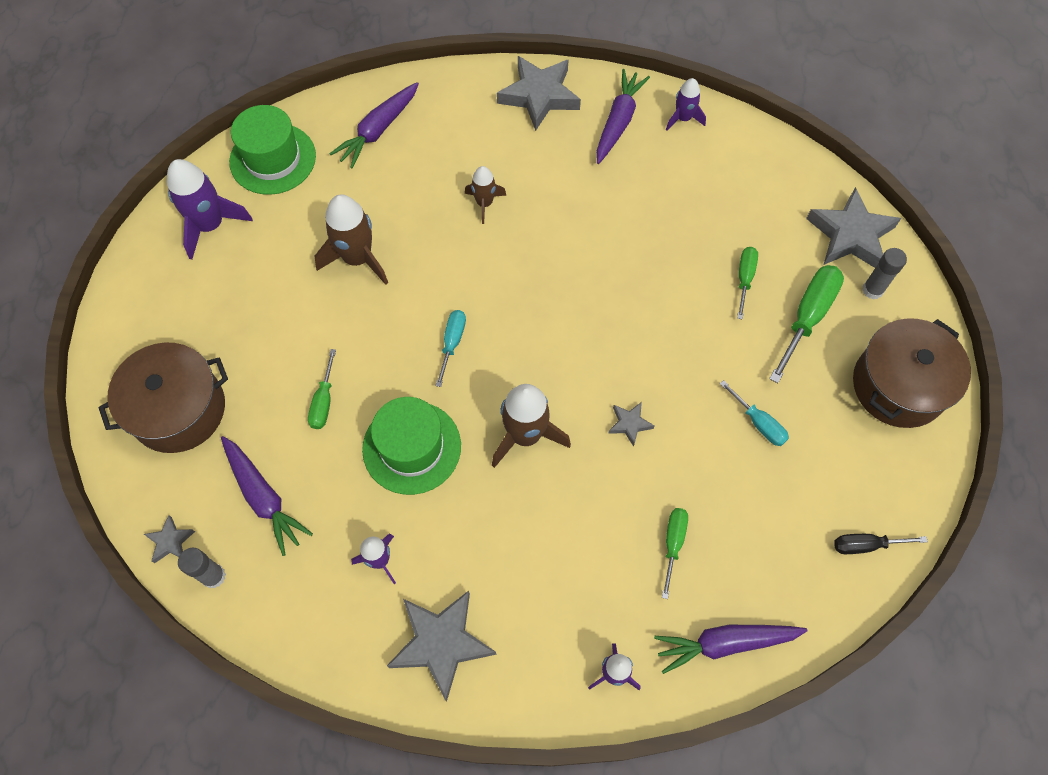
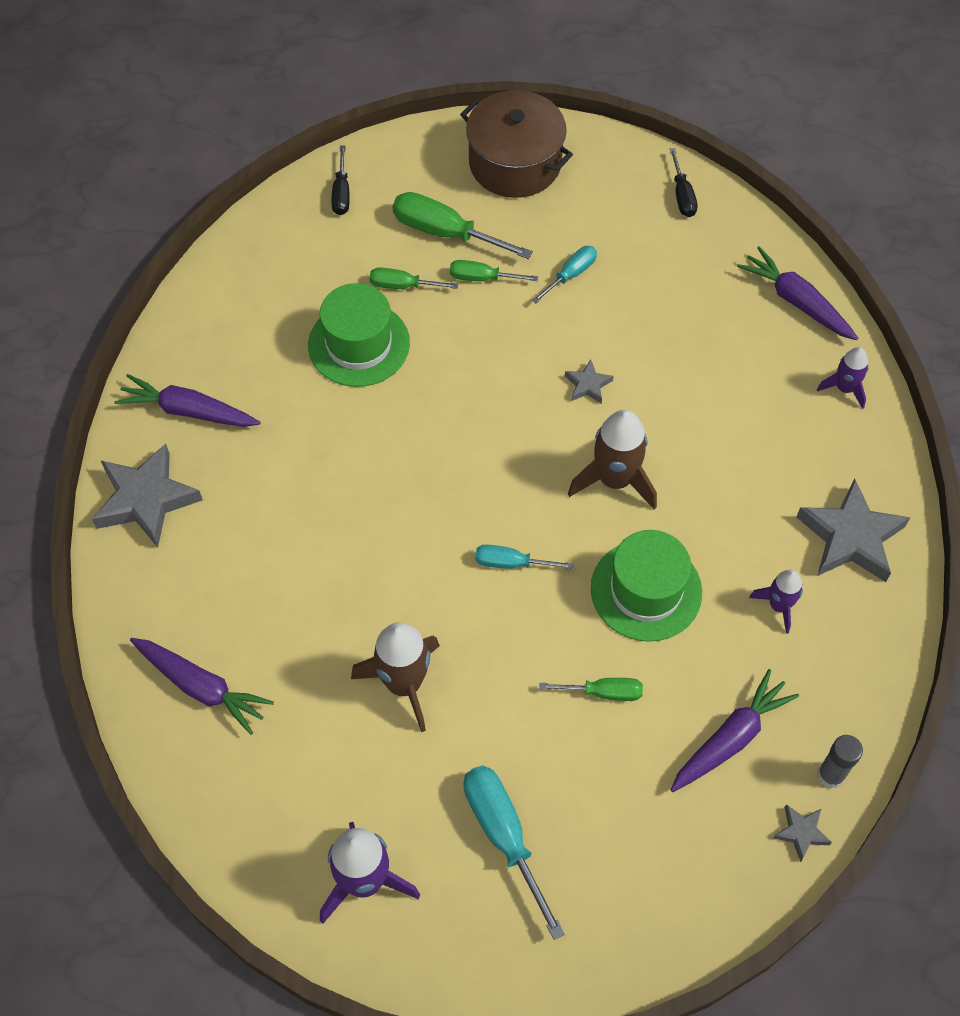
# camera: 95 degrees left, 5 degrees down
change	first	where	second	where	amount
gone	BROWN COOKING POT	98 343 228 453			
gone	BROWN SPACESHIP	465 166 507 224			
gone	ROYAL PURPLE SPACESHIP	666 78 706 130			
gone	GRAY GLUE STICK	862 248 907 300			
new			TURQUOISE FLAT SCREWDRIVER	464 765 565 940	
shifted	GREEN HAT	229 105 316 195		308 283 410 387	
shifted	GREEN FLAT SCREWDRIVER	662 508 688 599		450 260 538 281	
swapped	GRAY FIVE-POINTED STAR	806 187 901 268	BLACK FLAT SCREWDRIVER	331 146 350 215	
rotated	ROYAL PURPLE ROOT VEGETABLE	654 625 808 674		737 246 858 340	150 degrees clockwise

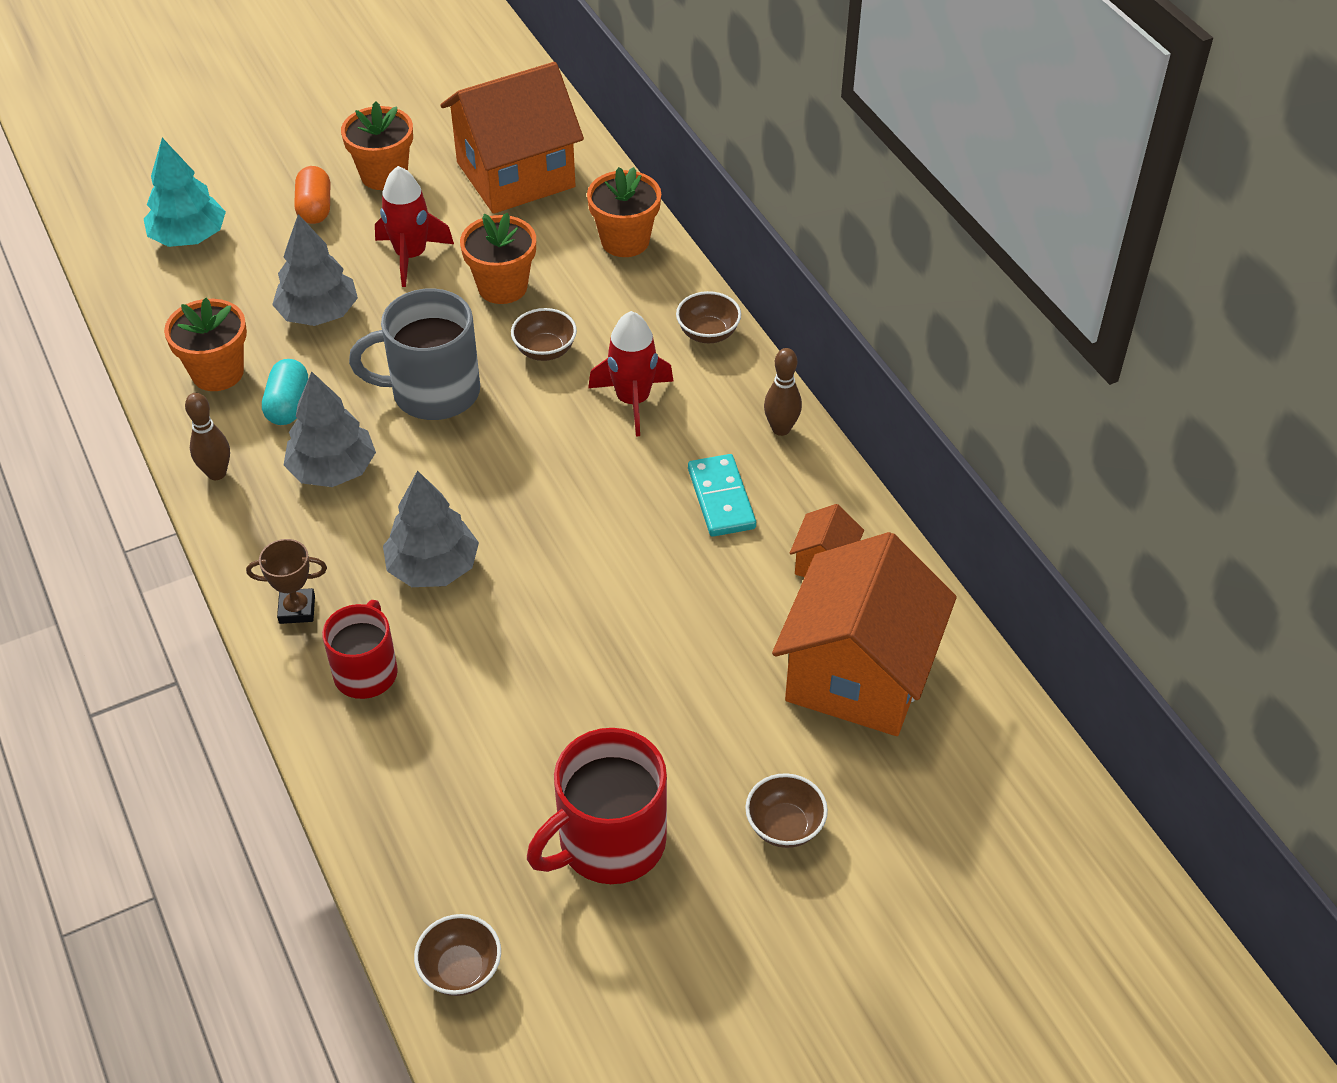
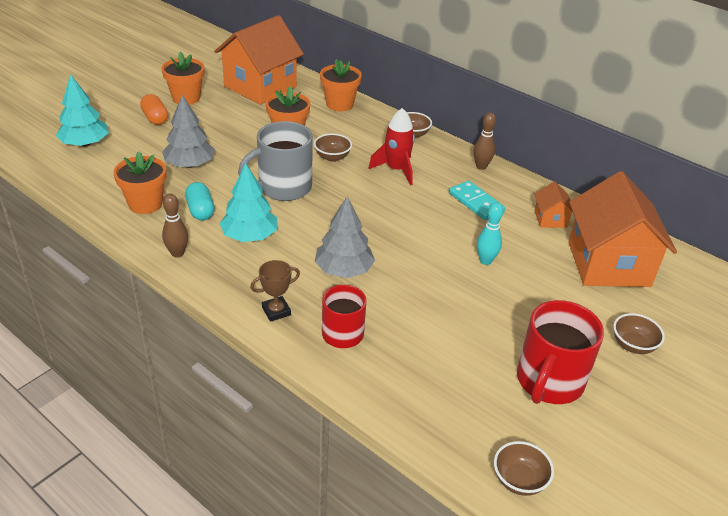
# camera: 25 degrees left, 10 degrees down
change	first	where	second	where	amount
gone	RED SPACESHIP	375 166 454 287			
new			TURQUOISE SKITTLE	477 202 503 265	
repainted	GRAY FIR TREE	284 371 376 487	TURQUOISE FIR TREE	219 163 277 242	

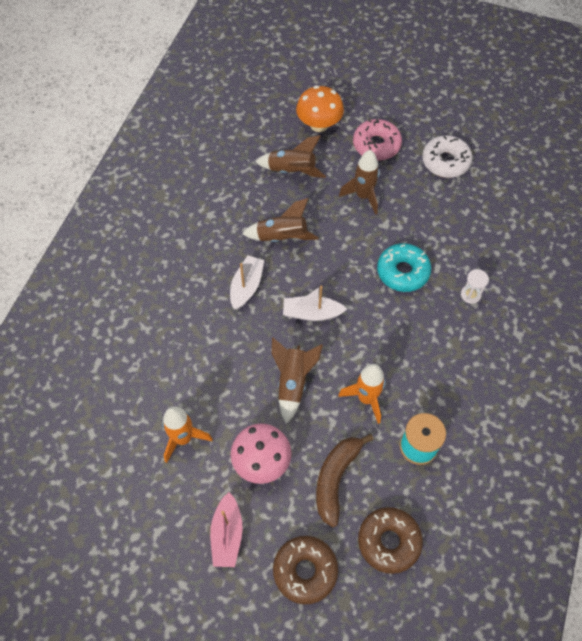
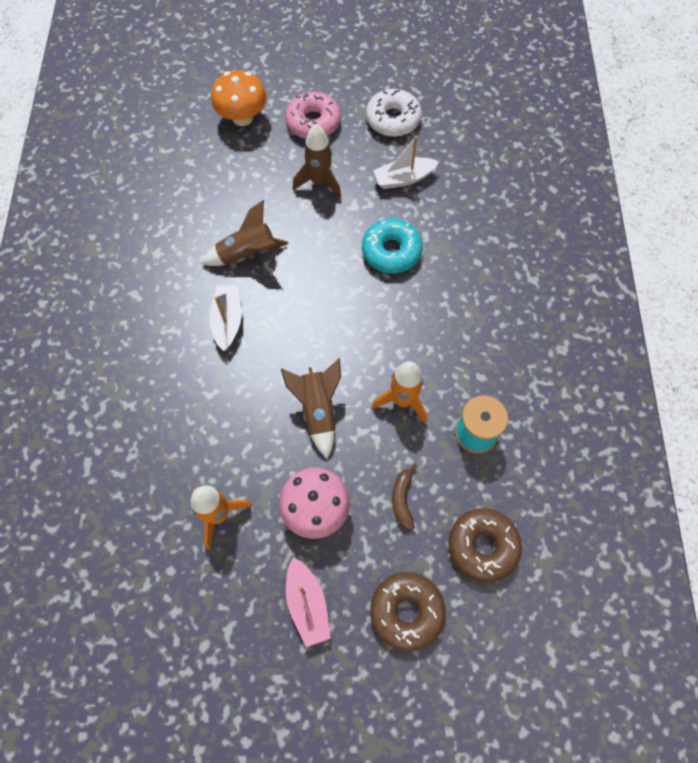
# camera: 20 degrees left, 5 degrees up
change	first	where	second	where	amount
gone	BROWN SPACESHIP	255 135 326 178			
gone	PURE WHITE SAND TIMER	461 269 489 304			
shifted	PURE WHITE TOY BOAT	283 285 347 321		373 135 439 189	
scaled	BROWN TOY BANANA	316 434 374 527		392 464 418 530	x0.58

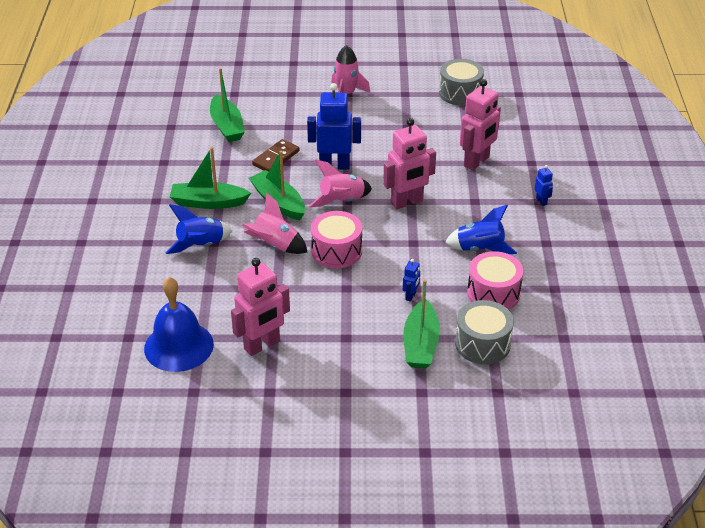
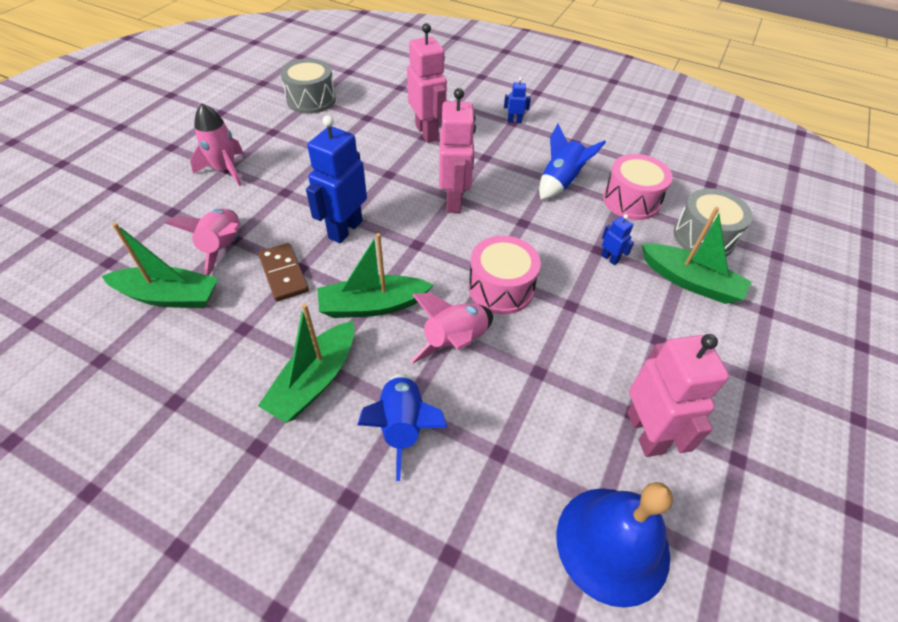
# camera: 65 degrees left, 10 degrees up
change	first	where	second	where	amount
shifted	ROSE-PINK SPACESHIP	309 160 372 207		165 208 240 276	

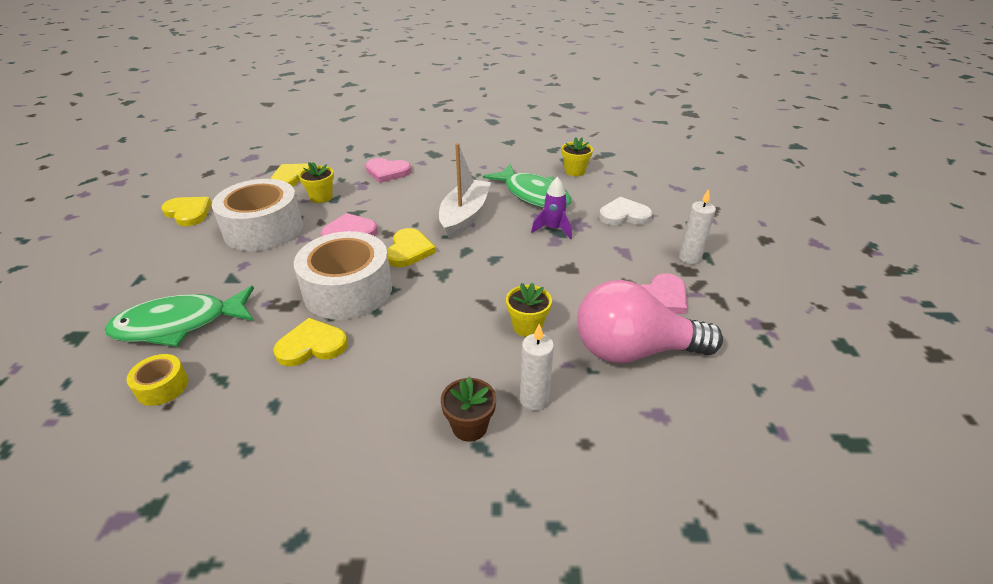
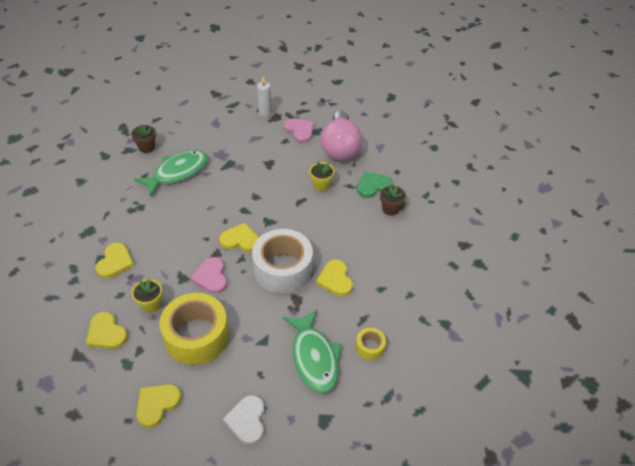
# camera: 90 degrees left, 10 degrees up
change	first	where	second	where	amount
gone	PURE WHITE TOY BOAT	439 143 491 239			
gone	ROYAL PURPLE SPACESHIP	531 177 572 239			
shifted	PURE WHITE HEART	599 197 653 225		223 395 265 445	
swapped	PURE WHITE WAX CANDLE	520 323 554 411	GREEN HEART	357 172 393 198	
repainted	PURE WHITE ROLL OF TAPE	212 179 303 251	BRIGHT YELLOW ROLL OF TAPE	159 293 229 365	
repainted	ROSE-PINK HEART	365 158 411 183	BRIGHT YELLOW HEART	95 243 134 278	
repainted	BRIGHT YELLOW FLOWER POT	562 137 593 176	BROWN FLOWER POT	131 124 156 153	

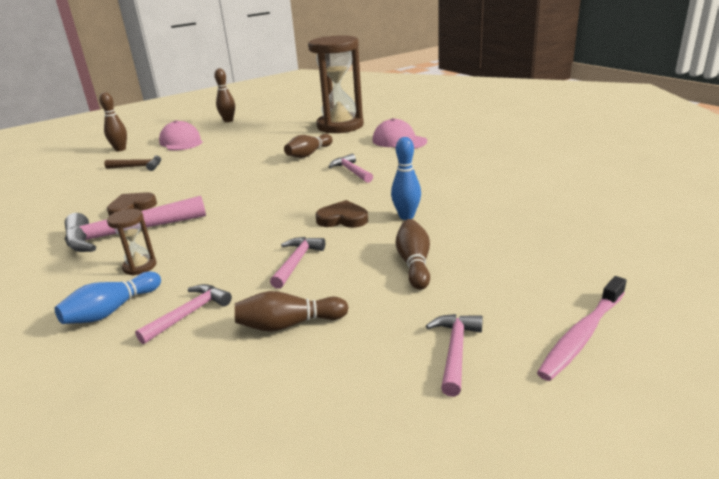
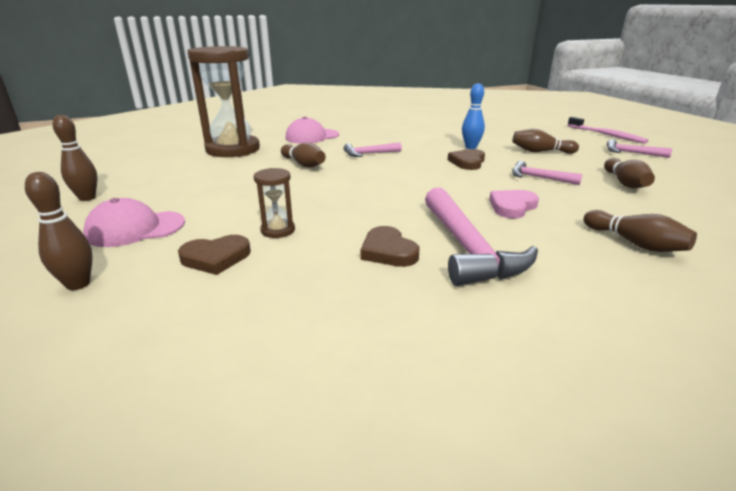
# camera: 80 degrees left, 0 degrees up
change	first	where	second	where	amount
gone	ROSE-PINK CARPENTER'S HAMMER	135 284 232 344			
new			ROSE-PINK HEART	489 190 539 219	
shifted	BROWN SAND TIMER	107 209 156 275		253 168 295 238	
swapped	BROWN CARPENTER'S HAMMER	104 155 161 171	BROWN HEART	178 235 251 275	
repainted	COBALT SKITTLE	55 271 161 324	BROWN SKITTLE	583 210 697 252	

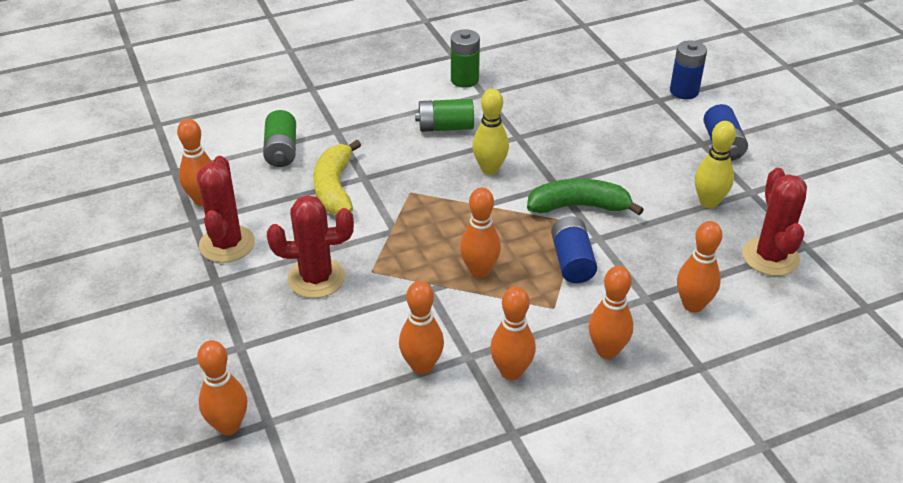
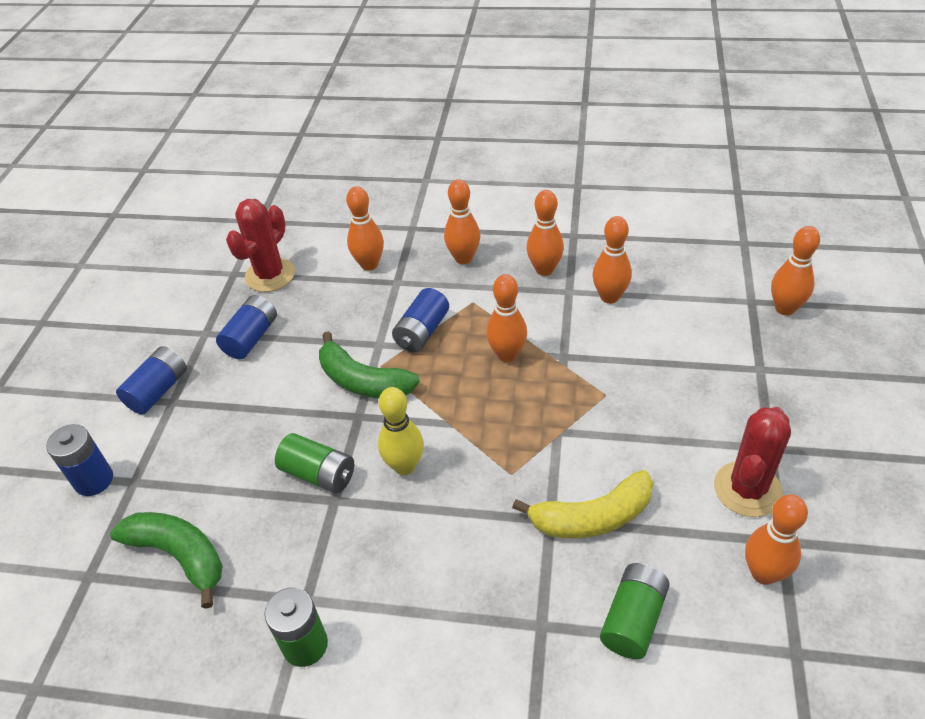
# camera: 145 degrees left, 5 degrees up
change	first	where	second	where	amount
gone	RED SAGUARO CACTUS	267 195 354 298			
new			GREEN TOY BANANA	110 512 223 609	
shifted	GREEN AA BATTERY	415 99 474 132		275 433 354 493	
swapped	BRIGHT YELLOW SKITTLE	695 121 736 208	COBALT AA BATTERY	216 295 277 359	
rotated	BRIGHT YELLOW TOY BANANA	313 140 361 215		512 470 653 539	45 degrees clockwise

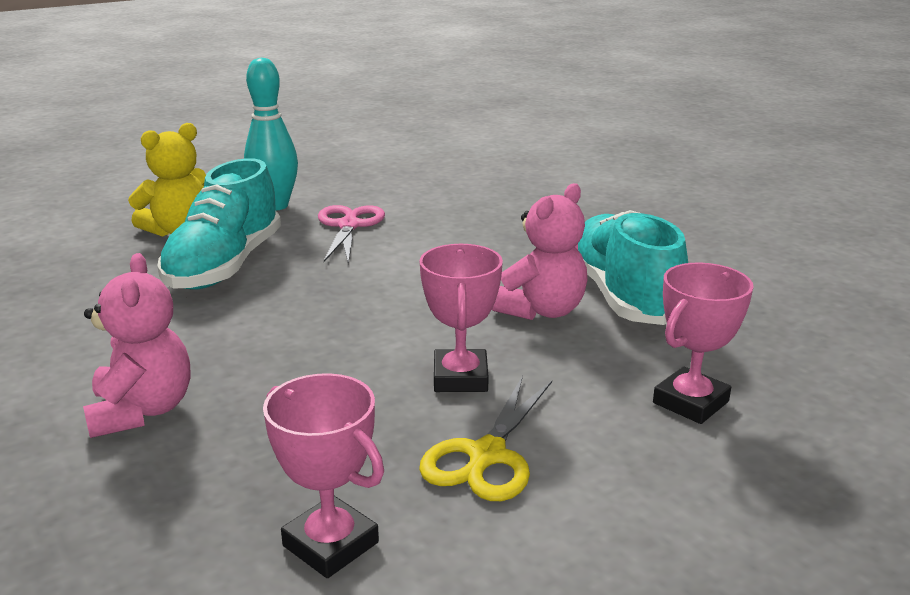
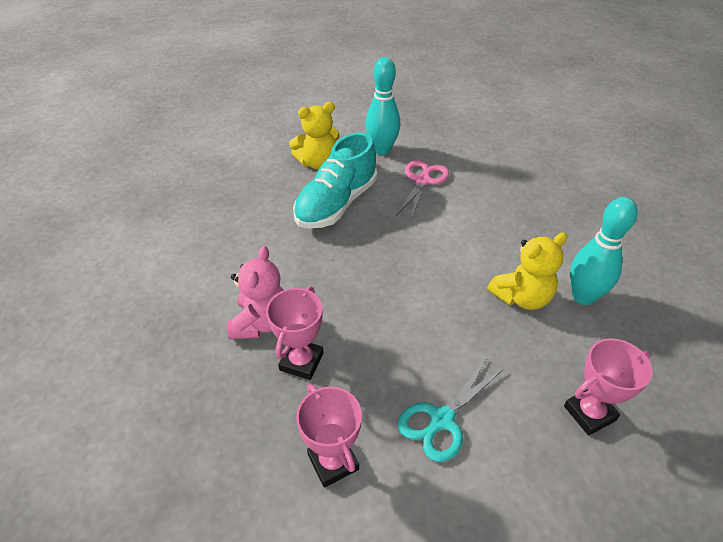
# camera: 20 degrees right, 20 degrees up
change	first	where	second	where	amount
shifted	ROSE-PINK TROPHY	419 244 503 392		266 287 324 380	
swapped	TURQUOISE LACE-UP SHOE	578 210 688 325	TURQUOISE SKITTLE	570 197 638 305	
repainted	BRIGHT YELLOW PAIR OF SCISSORS	419 376 552 501	TURQUOISE PAIR OF SCISSORS	398 358 504 462	
repainted	ROSE-PINK STUFFED BEAR	492 183 588 320	BRIGHT YELLOW STUFFED BEAR	487 232 567 310	

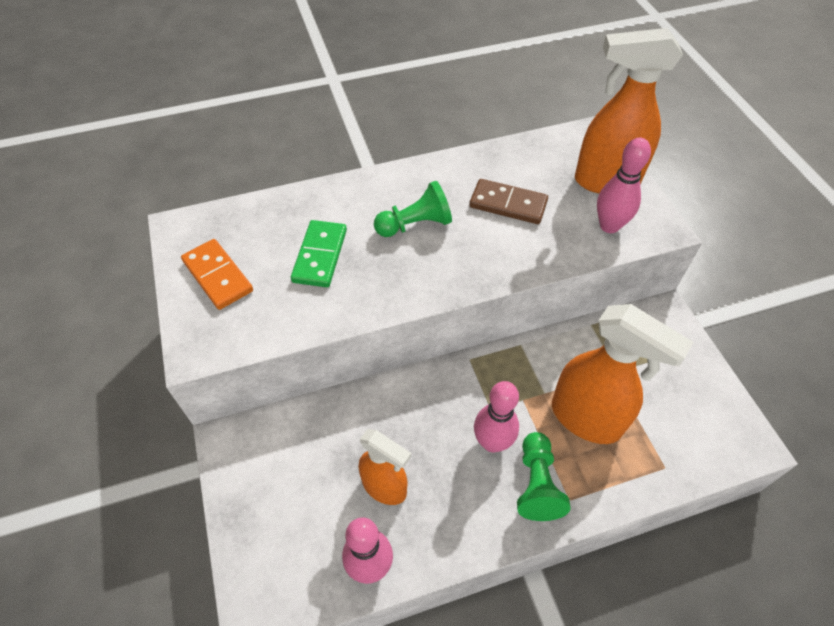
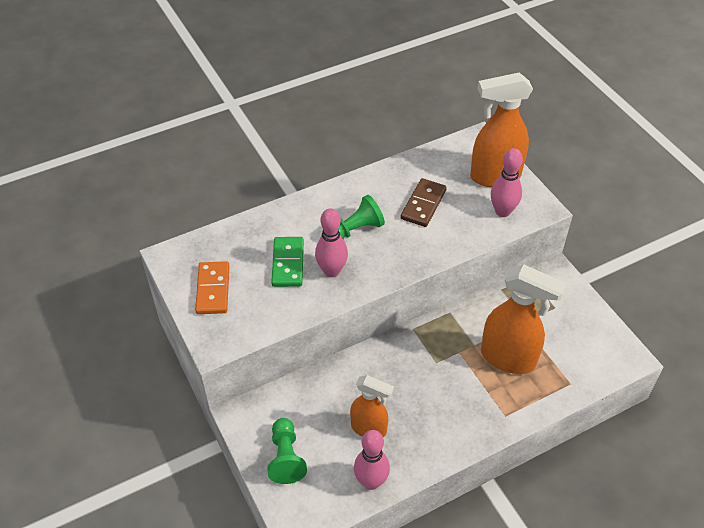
# camera: 10 degrees left, 5 degrees down
change	first	where	second	where	amount
shifted	ROSE-PINK SKITTLE	474 381 519 452		315 208 348 277	
shifted	GREEN PAWN	517 432 571 521		267 418 307 484	
rotated	BRIGHT ORANGE DOMINO TILE	181 239 253 310		195 261 229 314	45 degrees clockwise
rotated	BROWN DOMINO TILE	469 179 548 224		400 178 447 227	75 degrees counterclockwise

